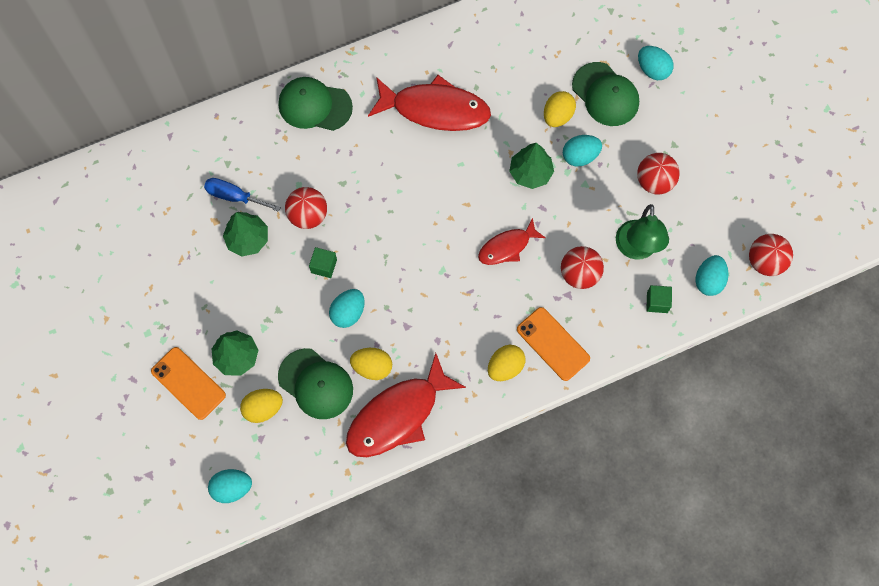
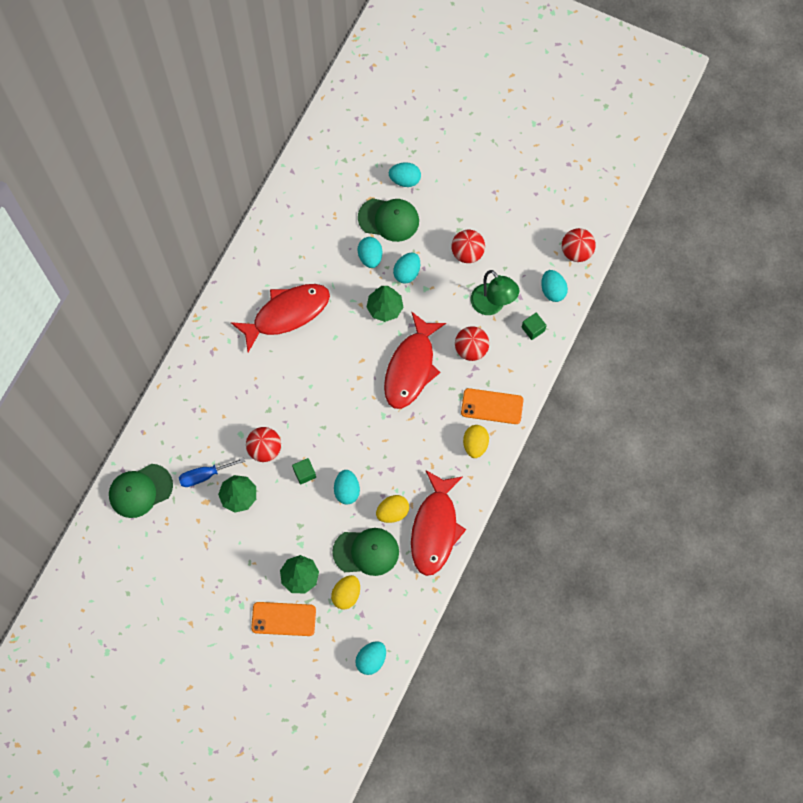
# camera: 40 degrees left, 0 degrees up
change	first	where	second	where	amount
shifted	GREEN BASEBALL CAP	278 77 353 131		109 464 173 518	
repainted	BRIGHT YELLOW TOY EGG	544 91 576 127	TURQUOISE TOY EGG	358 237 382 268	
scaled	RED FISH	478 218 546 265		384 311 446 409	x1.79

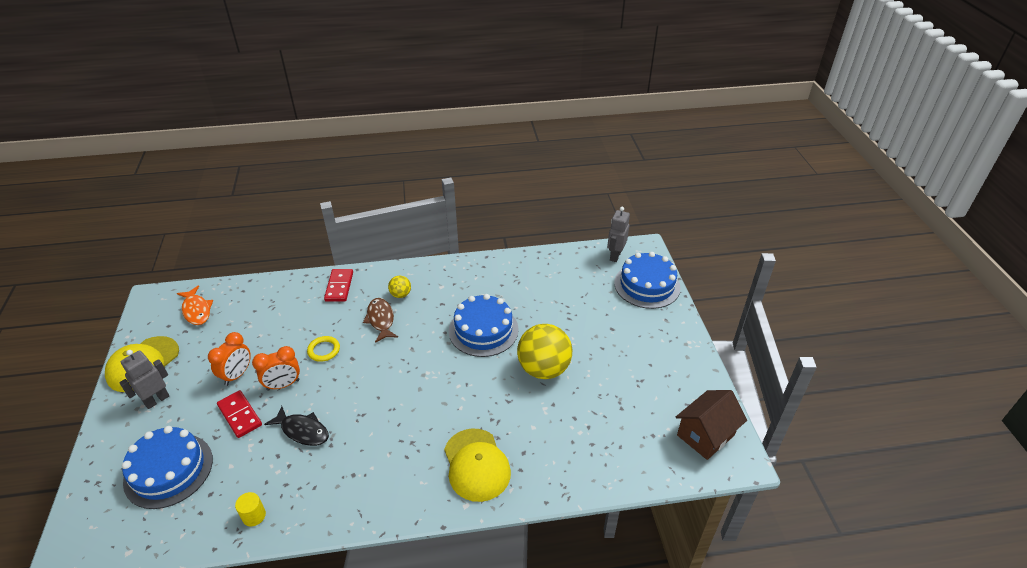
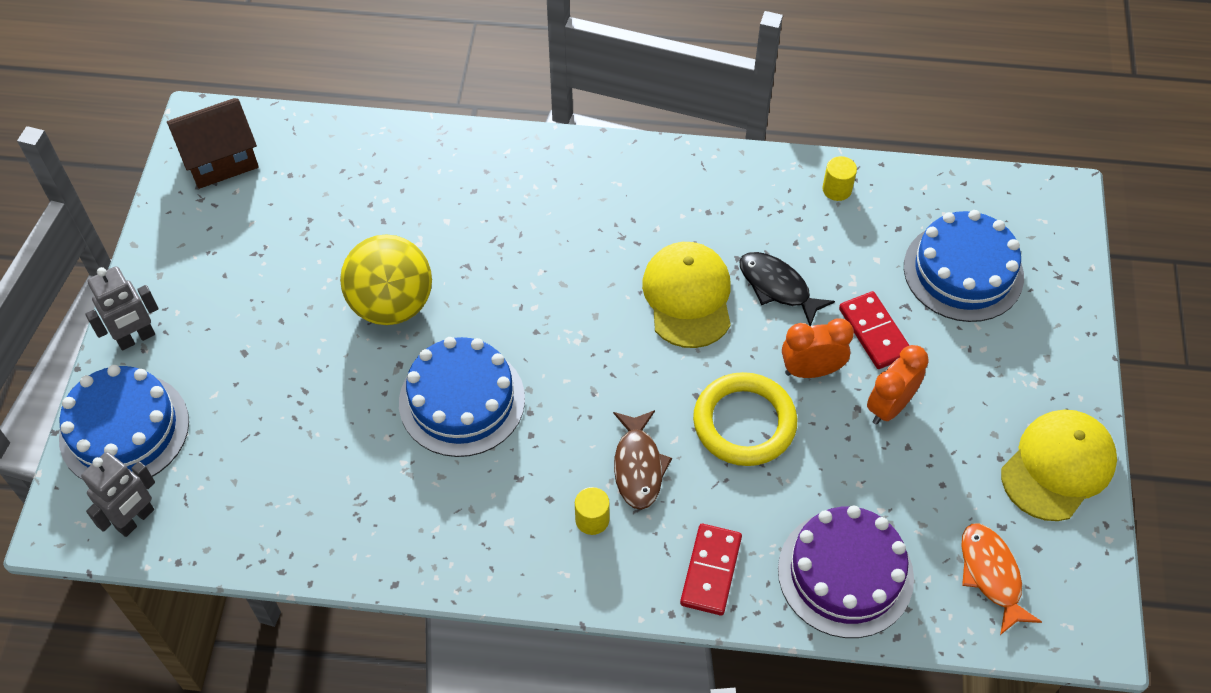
# camera: 165 degrees left, 15 degrees up
change	first	where	second	where	amount
new			ROYAL PURPLE LAYER CAKE	778 505 914 638	
shifted	GRAY TOY ROBOT	119 350 170 409		85 266 159 350	
shifted	BRIGHT YELLOW BASEBALL CAP	444 429 511 502		642 242 731 348	
swapped	BRIGHT YELLOW BALL	388 276 411 298	BRIGHT YELLOW CYLINDER	575 487 610 535	
scaled	BRIGHT YELLOW TORUS	307 336 340 362		693 372 797 466	x1.82

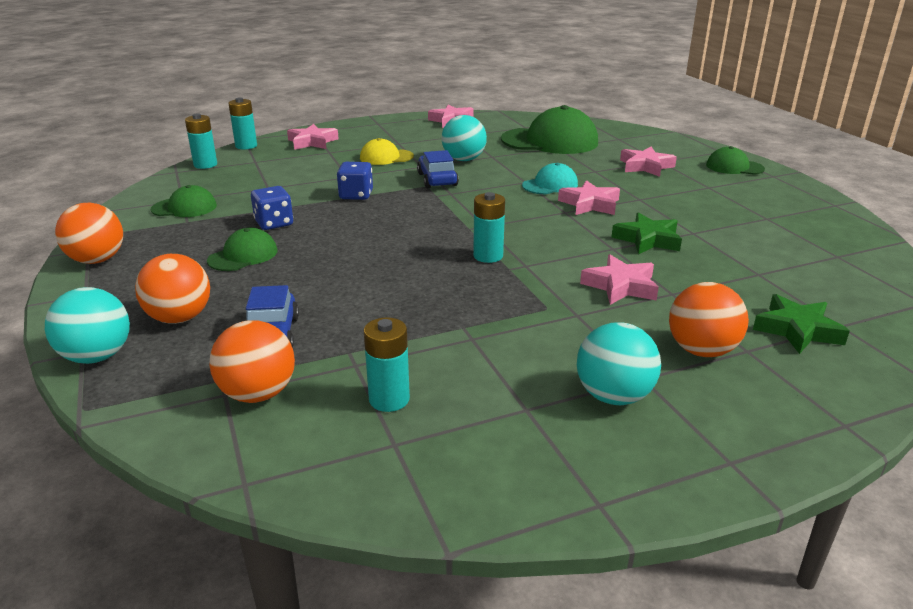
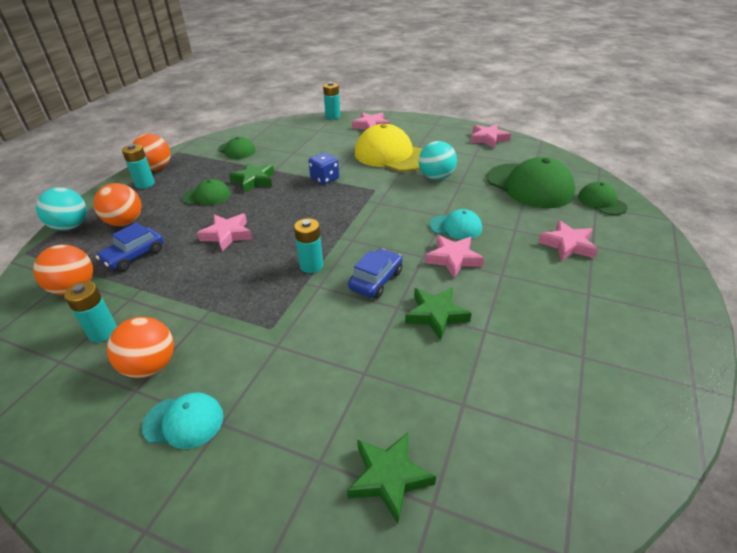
# camera: 45 degrees right, 10 degrees up
change	first	where	second	where	amount
shifted	TURQUOISE AA BATTERY	185 113 217 169		122 144 155 189	
shifted	COBALT AUTOMOBILE	417 150 459 188		348 249 403 298	
shifted	ROSE-PINK FIVE-POINTED STAR	580 254 659 305		197 214 252 252	
shifted	BRIGHT ORANGE BALL	669 282 749 357		107 317 174 378	
shifted	GREEN BASEBALL CAP	706 146 765 175		578 182 628 215	
swapped	COBALT DIE	251 186 293 230	GREEN FIVE-POINTED STAR	229 163 274 193	
swapped	TURQUOISE BALL	577 322 661 405	TURQUOISE BASEBALL CAP	142 392 223 449	
scaled	BRIGHT YELLOW BASEBALL CAP	360 138 414 165		355 124 422 172	x1.91

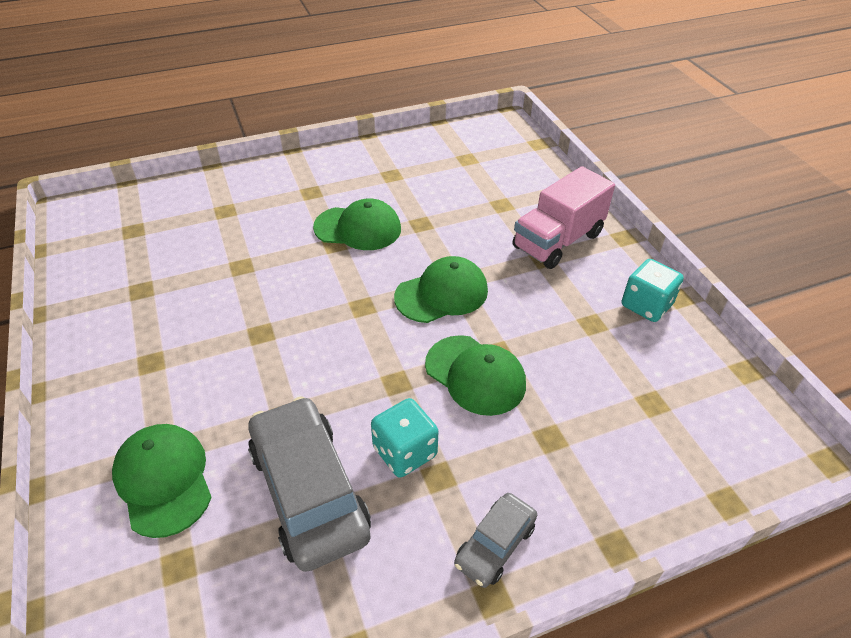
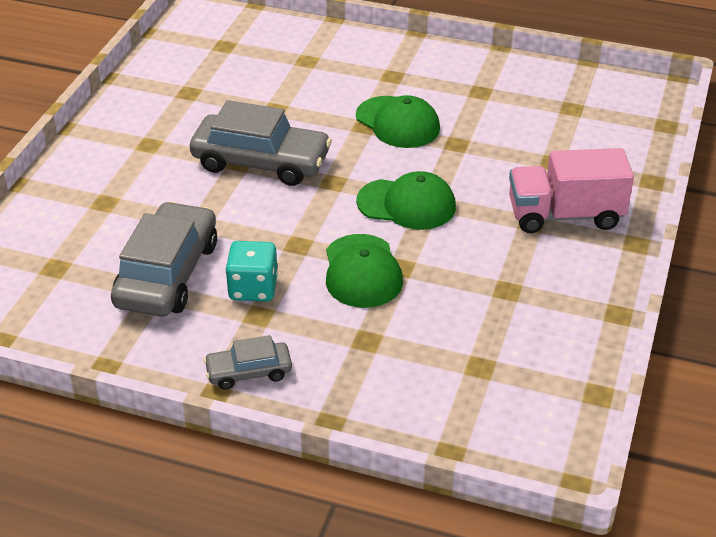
# camera: 40 degrees right, 5 degrees down
change	first	where	second	where	amount
gone	GREEN BASEBALL CAP	112 424 212 538			
gone	TURQUOISE DIE	622 259 684 322			
new			GRAY AUTOMOBILE	190 100 332 186	

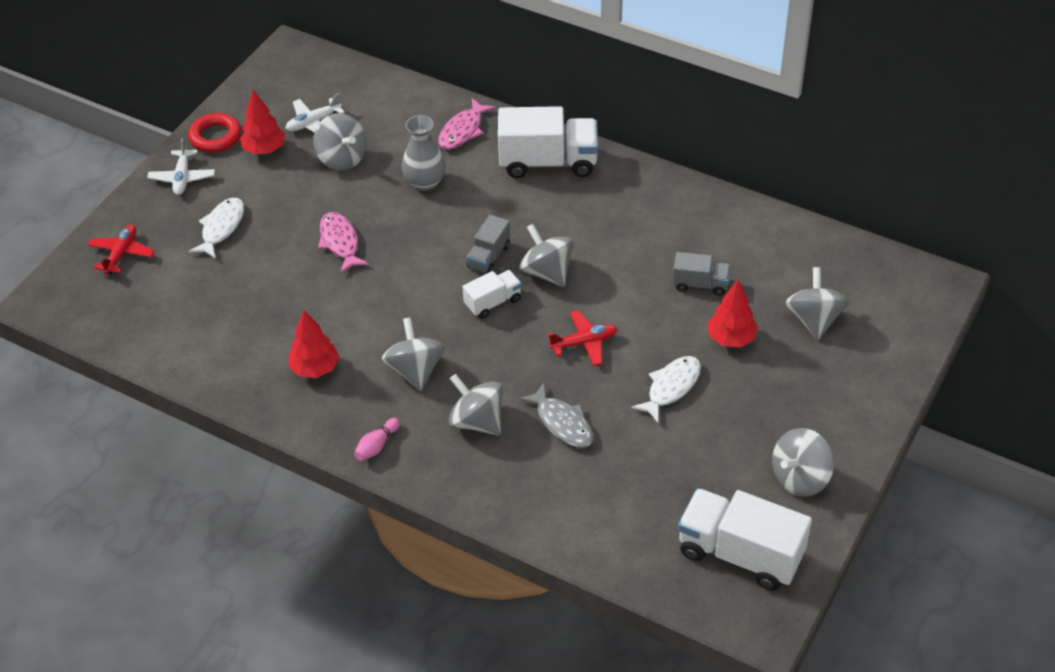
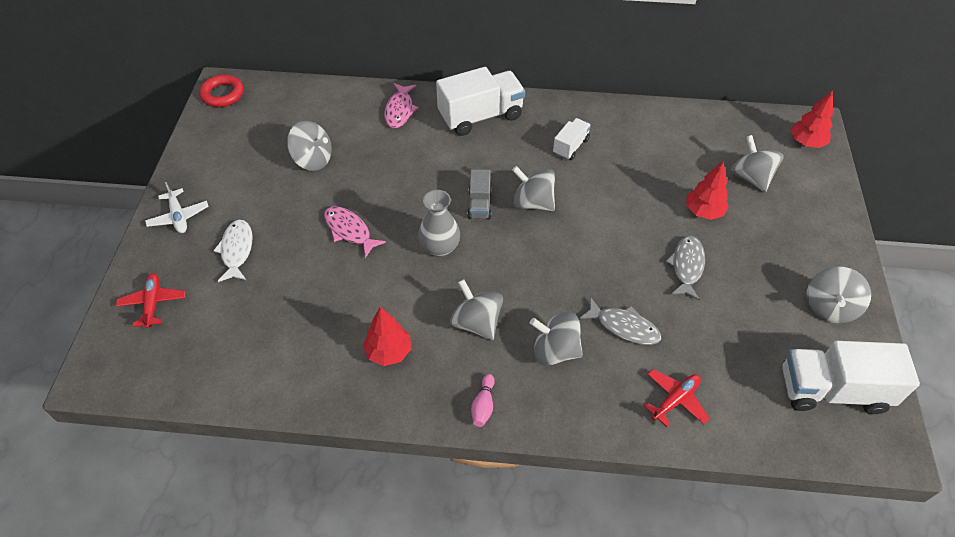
# camera: 25 degrees left, 5 degrees up
change	first	where	second	where	amount
gone	PURE WHITE PLANE	285 93 345 133			
gone	GRAY TOY TRUCK	673 252 731 296			
shifted	RED TORUS	188 113 241 152		199 75 244 107	
shifted	RED FIR TREE	240 90 285 154		791 90 833 148	
shifted	GRAY FLOWER VASE	402 115 446 191		418 190 460 257	
shifted	PURE WHITE TOY TRUCK	462 270 522 319		553 118 591 160	
shifted	RED PLANE	548 310 617 366		644 369 710 427	
repainted	PURE WHITE FISH	631 356 701 423	GRAY FISH	665 236 705 300	

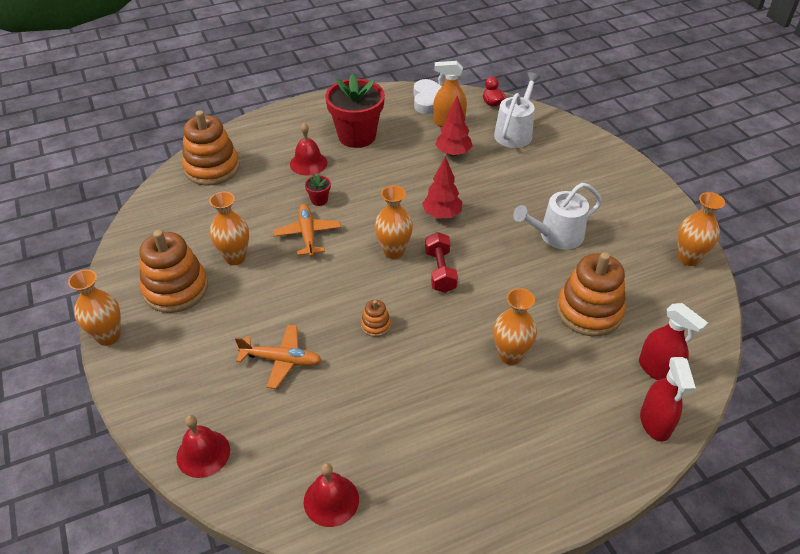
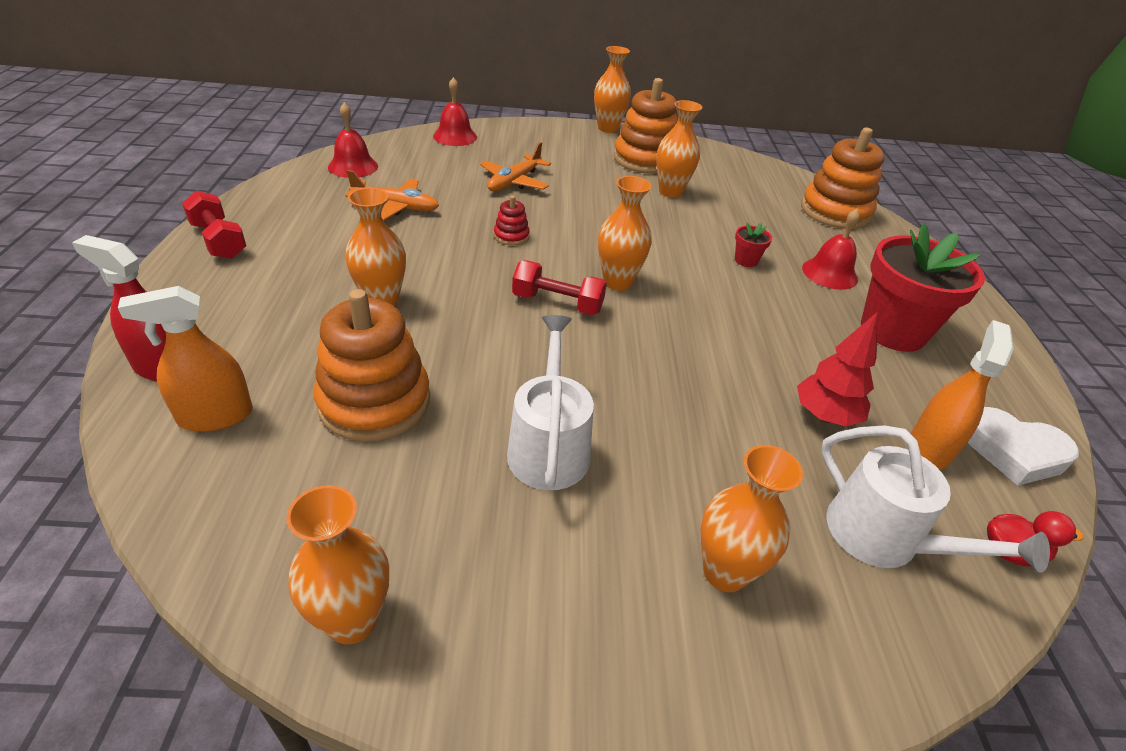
# camera: 110 degrees right, 5 degrees down
change	first	where	second	where	amount
gone	RED FIR TREE	422 157 462 219			
new			RED HAND WEIGHT	182 191 246 259	
new			BRIGHT ORANGE FLOWER VASE	700 445 803 592	
shifted	BRIGHT ORANGE PLANE	273 204 341 257		345 170 439 220	
repainted	BRIGHT ORANGE RING STACKER	361 300 391 337	RED RING STACKER	494 196 530 245	
repainted	RED SPRAY BOTTLE	639 303 708 381	BRIGHT ORANGE SPRAY BOTTLE	118 286 253 432	

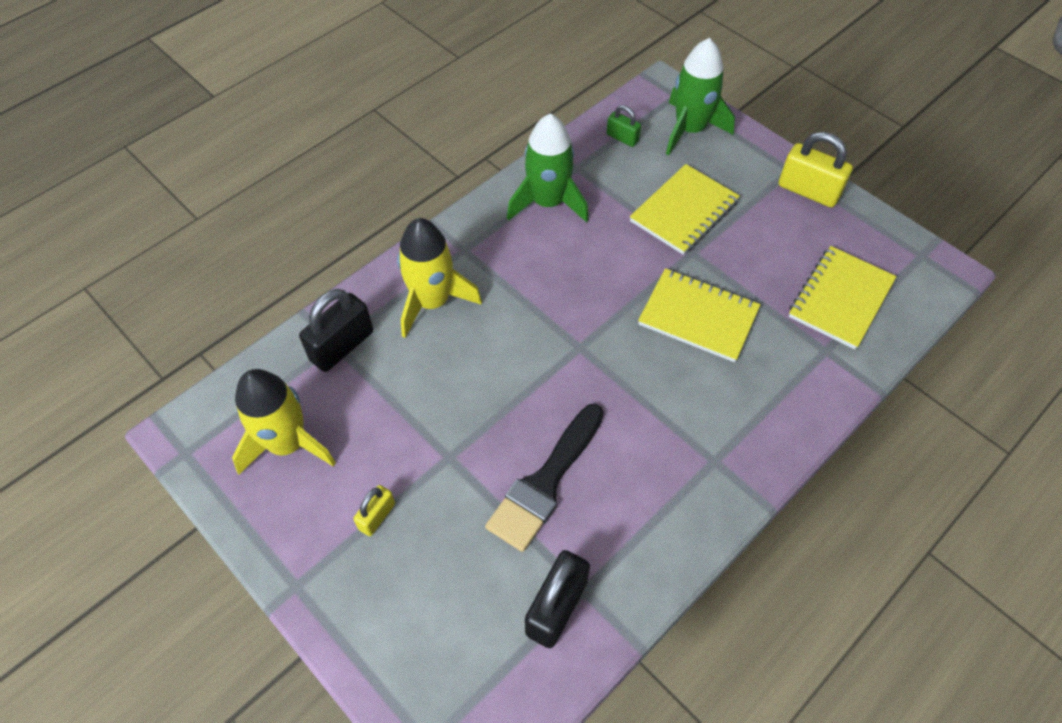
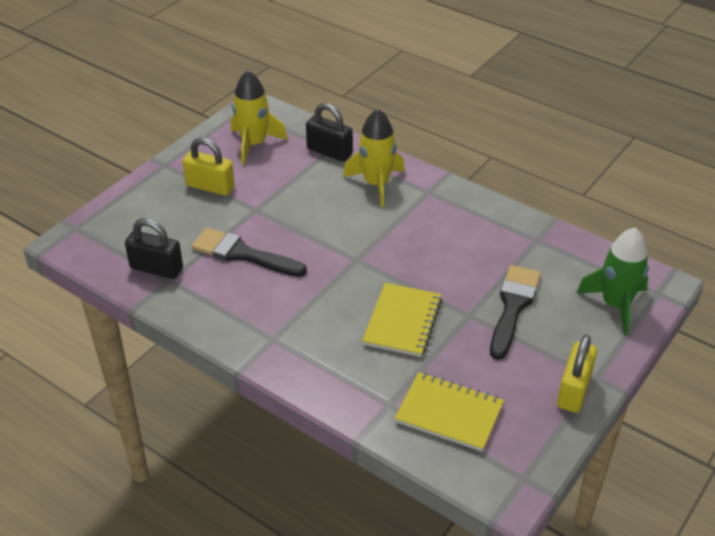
# camera: 80 degrees right, 15 degrees down
change	first	where	second	where	amount
gone	GREEN SPACESHIP	507 113 589 222			
gone	GREEN LOCK	606 105 641 147			
swapped	BRIGHT YELLOW NOTEBOOK	630 164 740 255	BLACK PAINTBRUSH	490 265 541 360	
scaled	BRIGHT YELLOW LOCK	353 485 395 536		183 137 235 196	x1.77

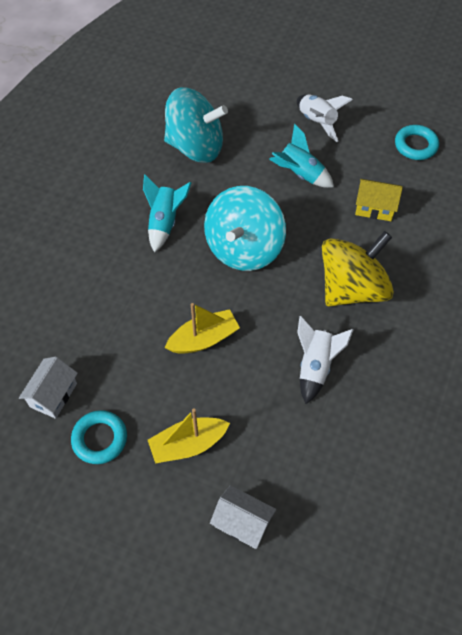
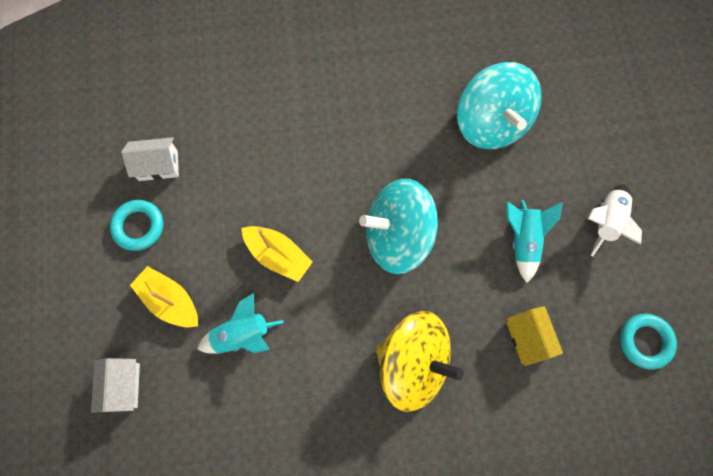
# camera: 60 degrees right, 15 degrees up
change	first	where	second	where	amount
gone	PURE WHITE SPACESHIP	297 316 354 404			
shifted	TURQUOISE SPACESHIP	143 175 191 252		197 293 284 354	

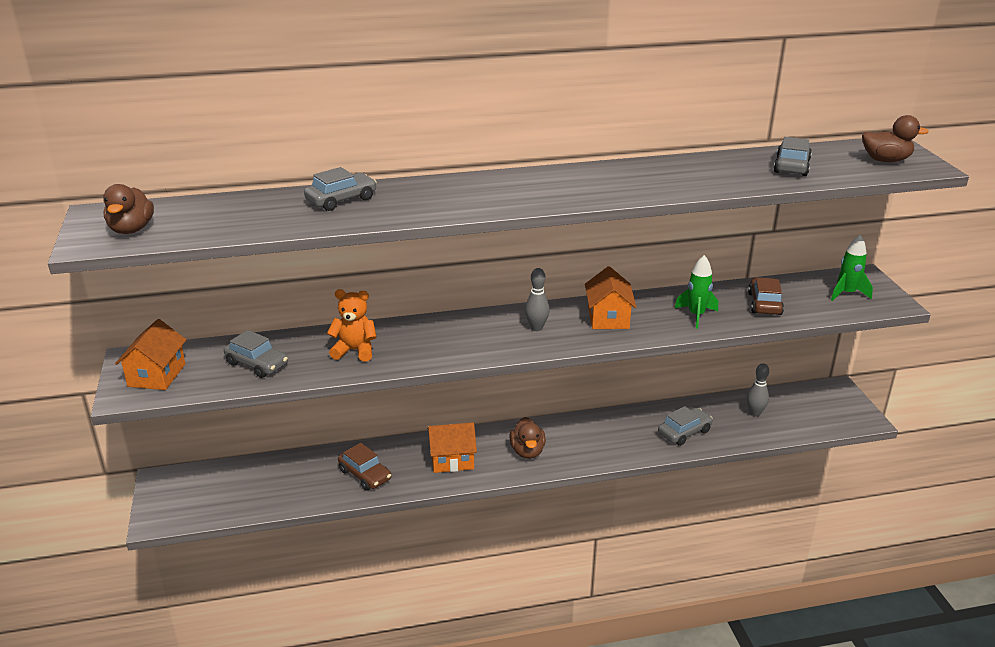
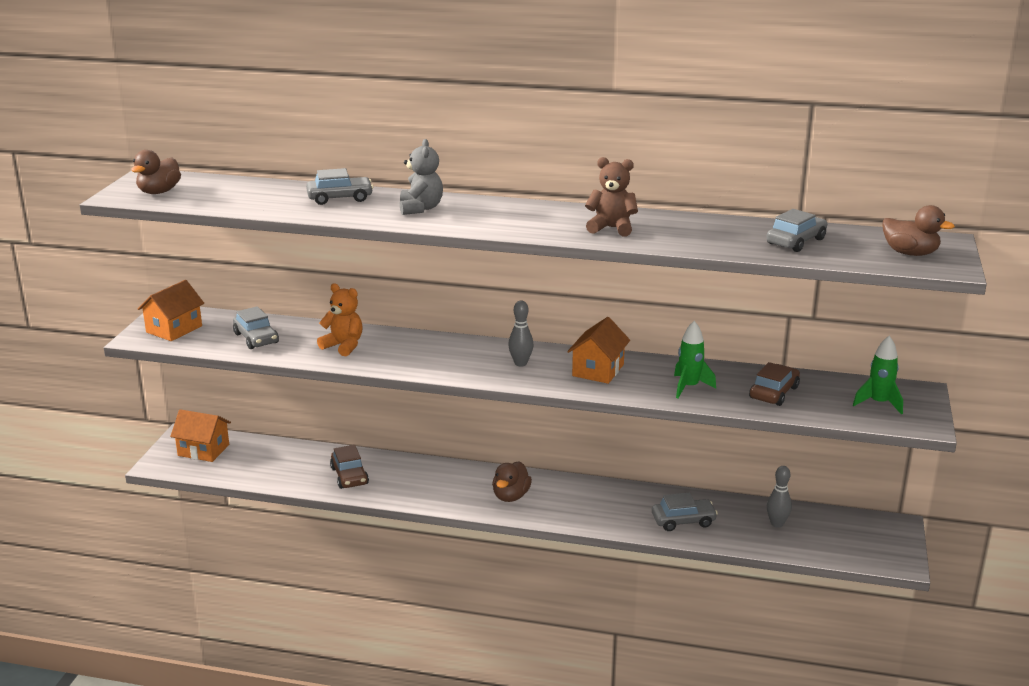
# camera: 25 degrees right, 5 degrees down
change	first	where	second	where	amount
new			GRAY STUFFED BEAR	400 139 443 215	
new			BROWN STUFFED BEAR	585 157 638 236	
shifted	BRIGHT ORANGE COTTAGE	427 422 477 473		170 409 231 462	

